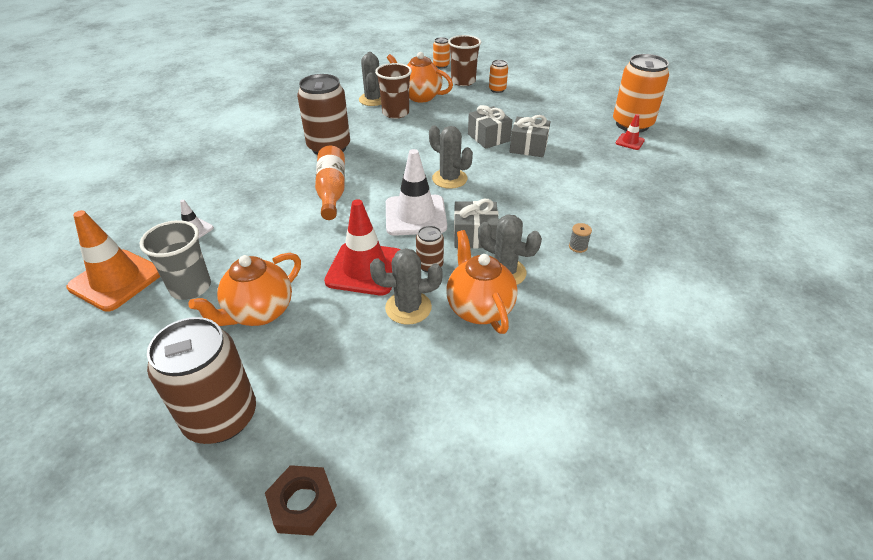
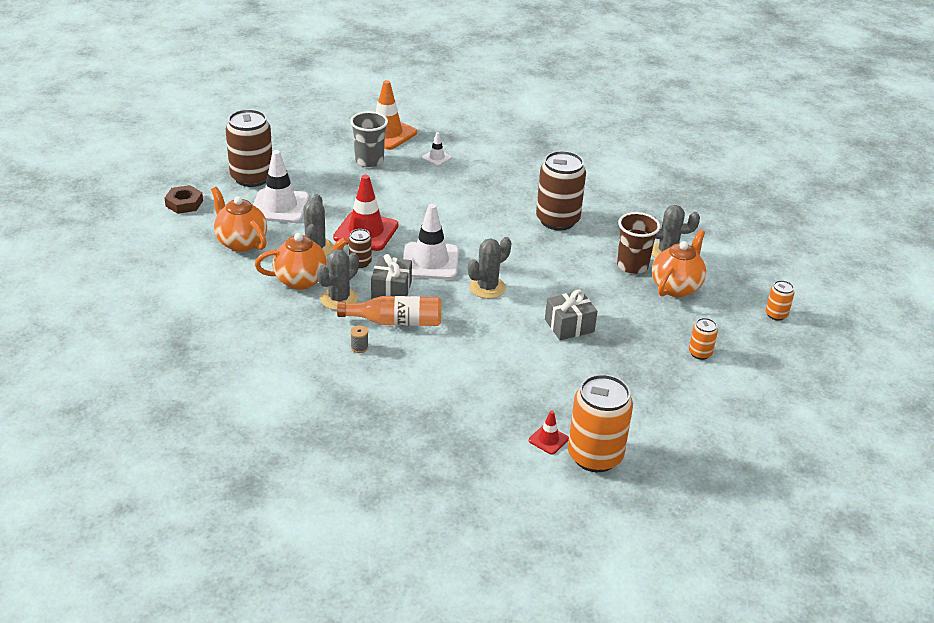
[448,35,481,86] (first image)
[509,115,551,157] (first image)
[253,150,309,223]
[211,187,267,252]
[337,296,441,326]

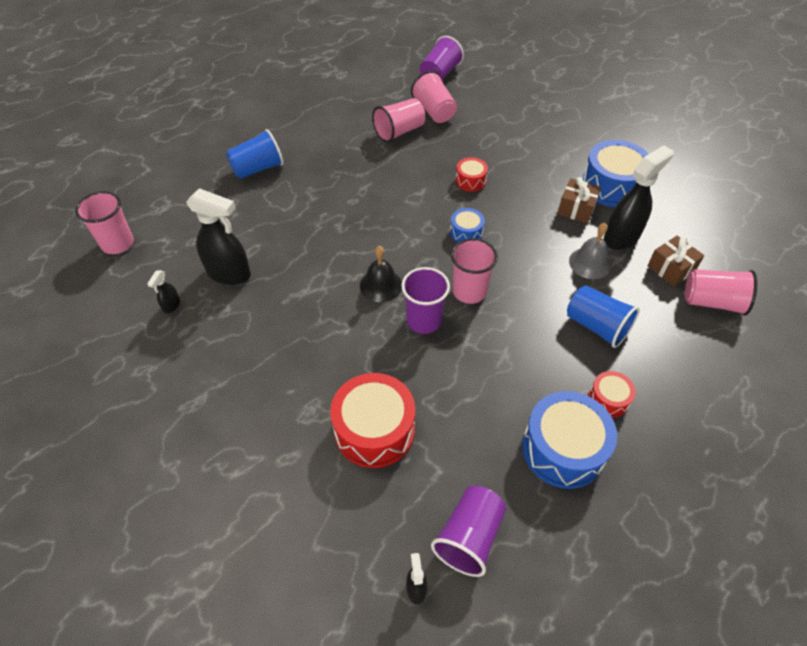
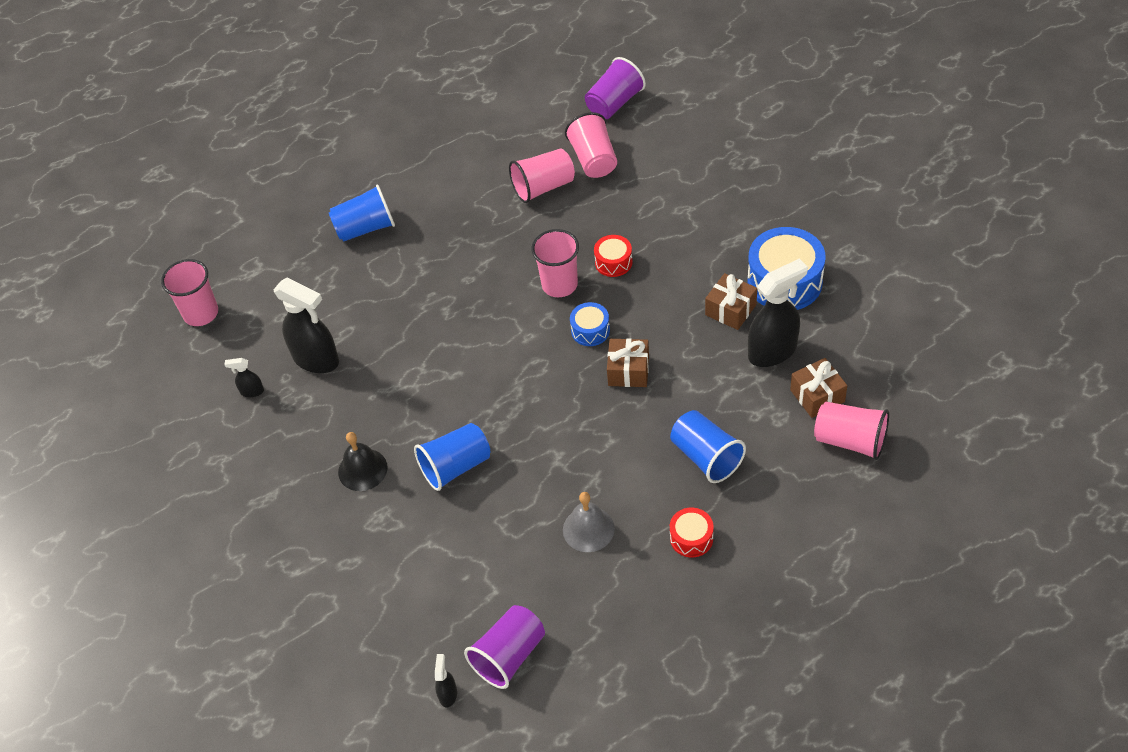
[330,373,415,468] (first image)
[401,267,450,334] (first image)
[522,391,617,489] (first image)
[414,423,490,491]
[607,338,649,387]
[338,432,388,491]
[531,229,579,297]
[563,492,615,552]
[224,358,264,397]

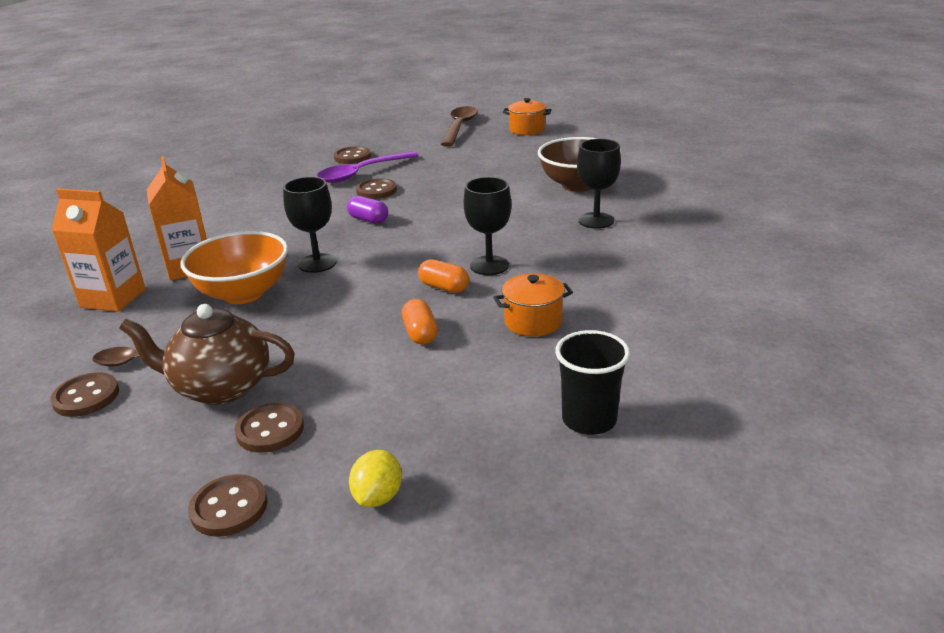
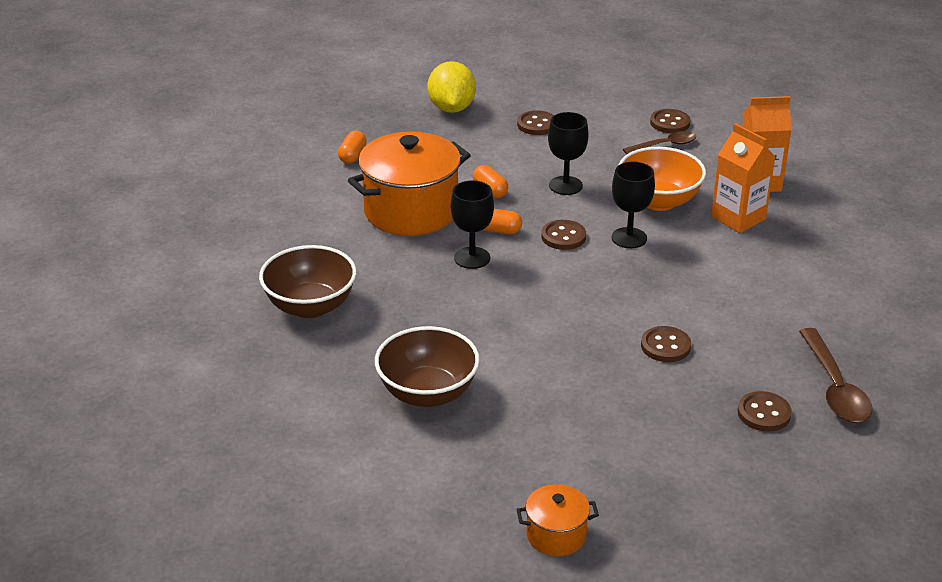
[119,304,295,405] (first image)
[317,151,419,183] (first image)
[347,196,388,224] (first image)
[259,245,356,318]
[541,220,586,250]
[799,328,872,423]
[548,112,589,195]
[338,131,367,164]
[427,61,476,113]
[348,132,471,236]

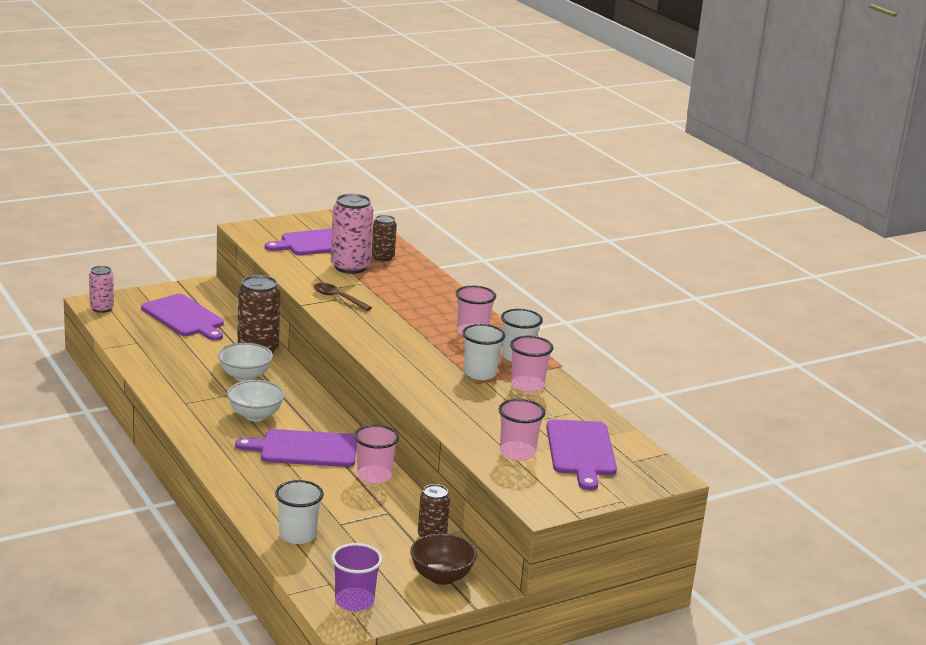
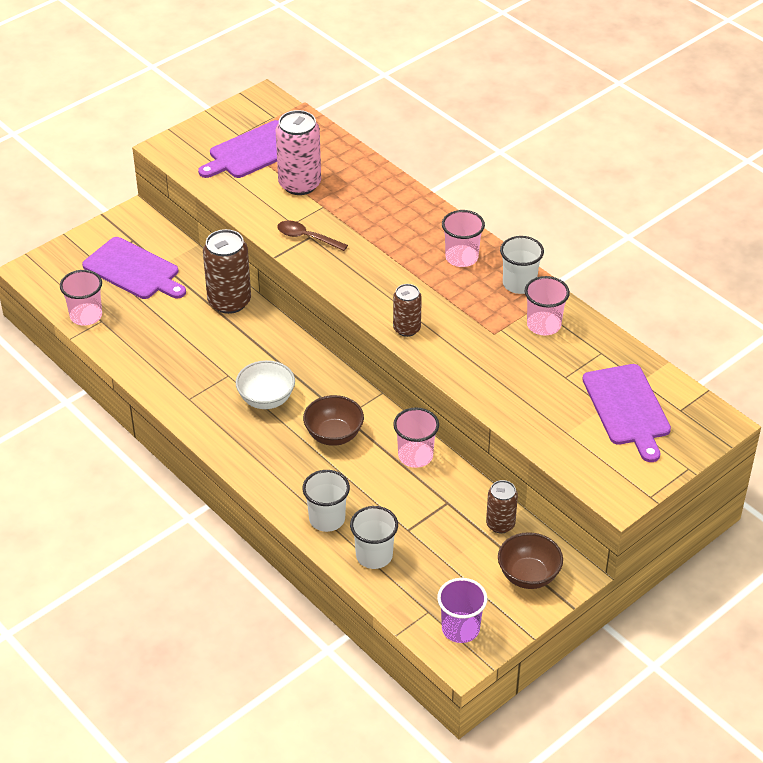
[89,266,114,313] (first image)
[218,343,273,382] (first image)
[393,284,422,337]
[303,470,350,532]
[60,270,102,326]
[303,395,364,446]

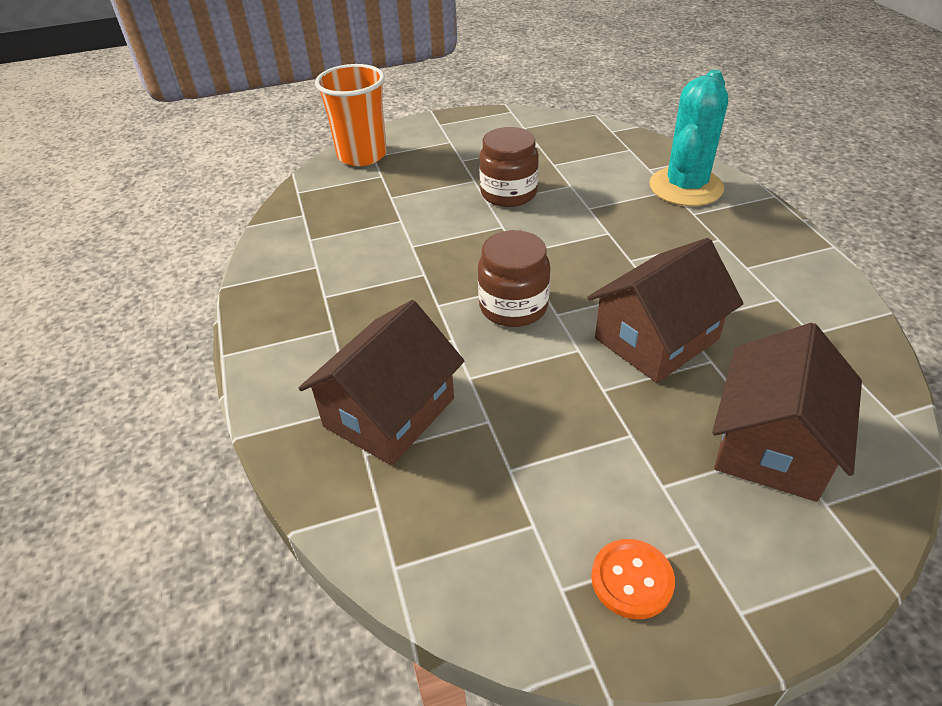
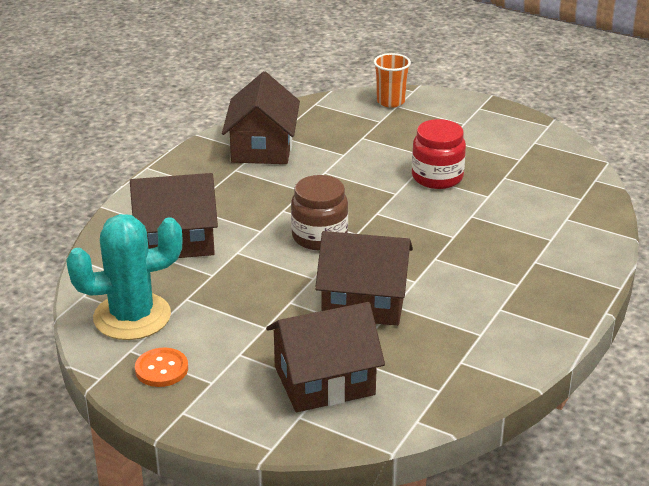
[222,72,300,164]
[66,214,183,340]
[412,119,466,189]
[374,53,411,108]

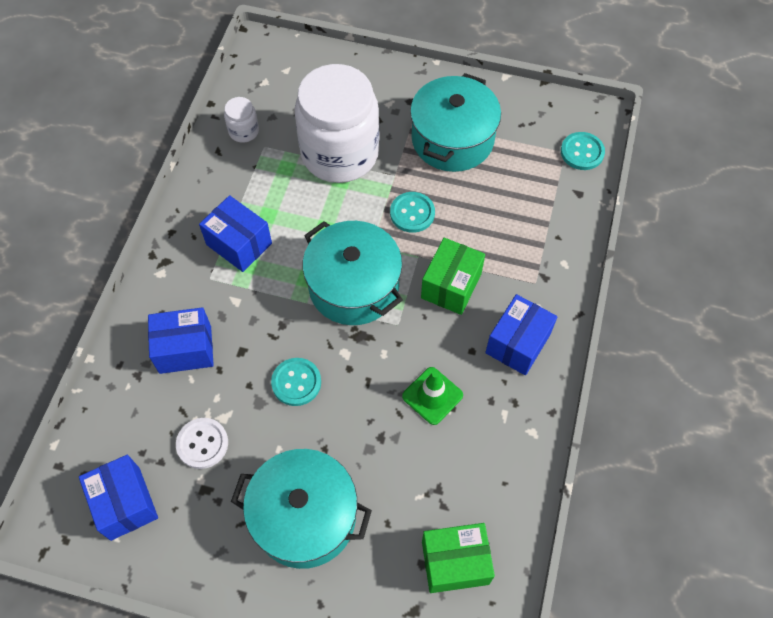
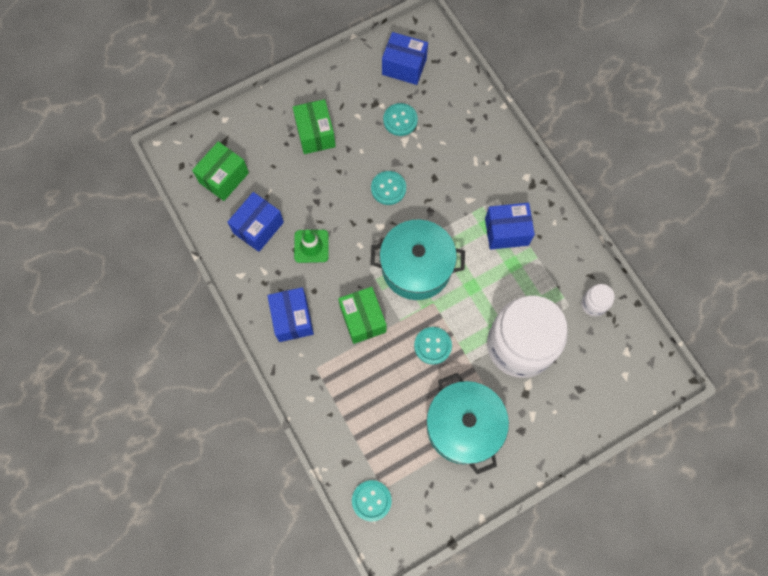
[227,192,284,252]
[293,99,336,154]
[383,103,418,136]

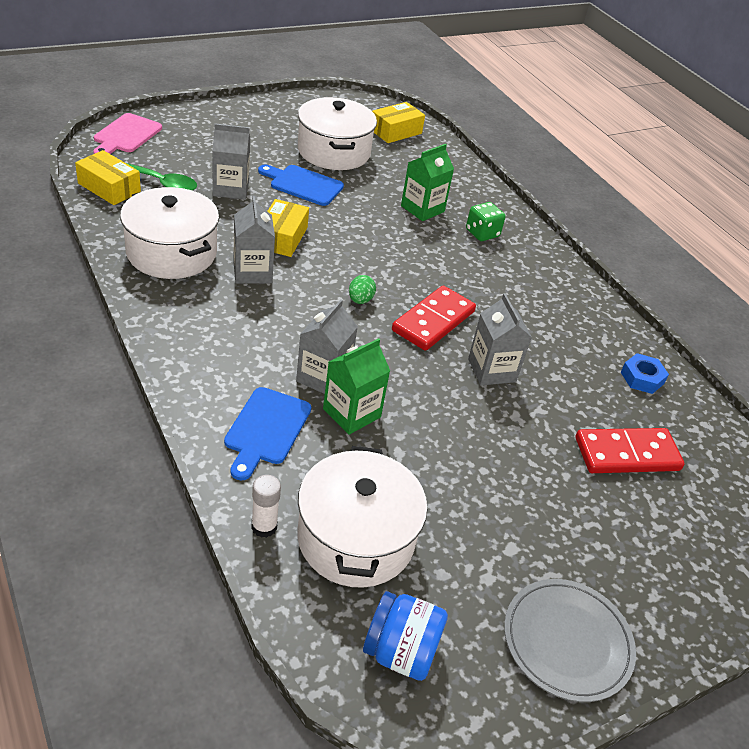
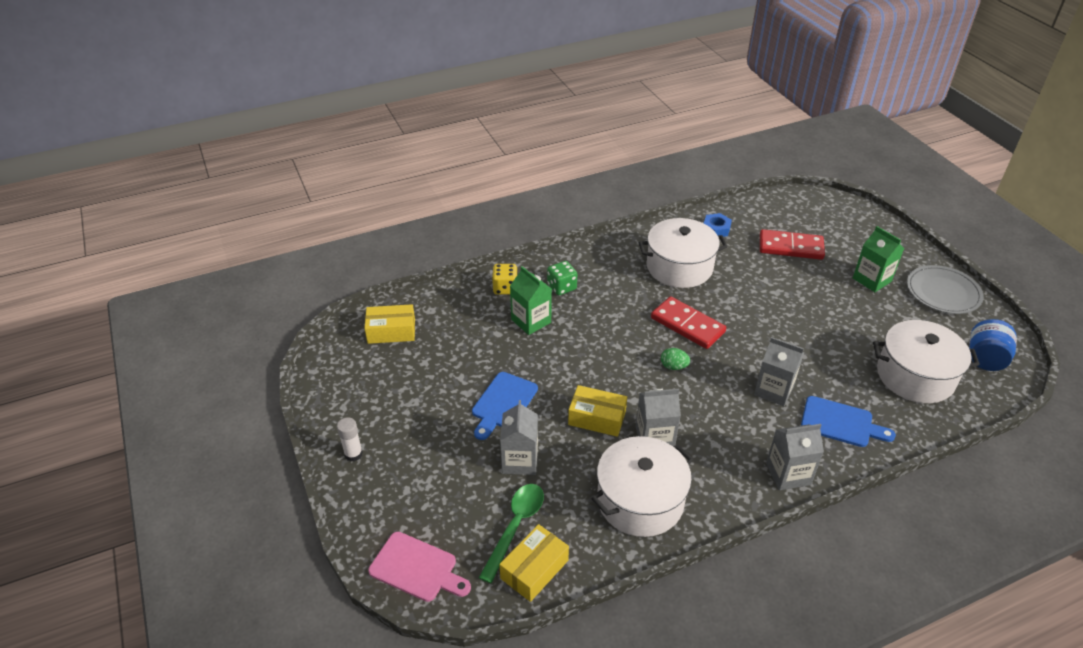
[492,264,517,295]
[337,417,363,462]
[639,218,727,288]
[853,226,904,292]
[766,424,824,490]
[364,304,415,344]
[760,229,825,260]

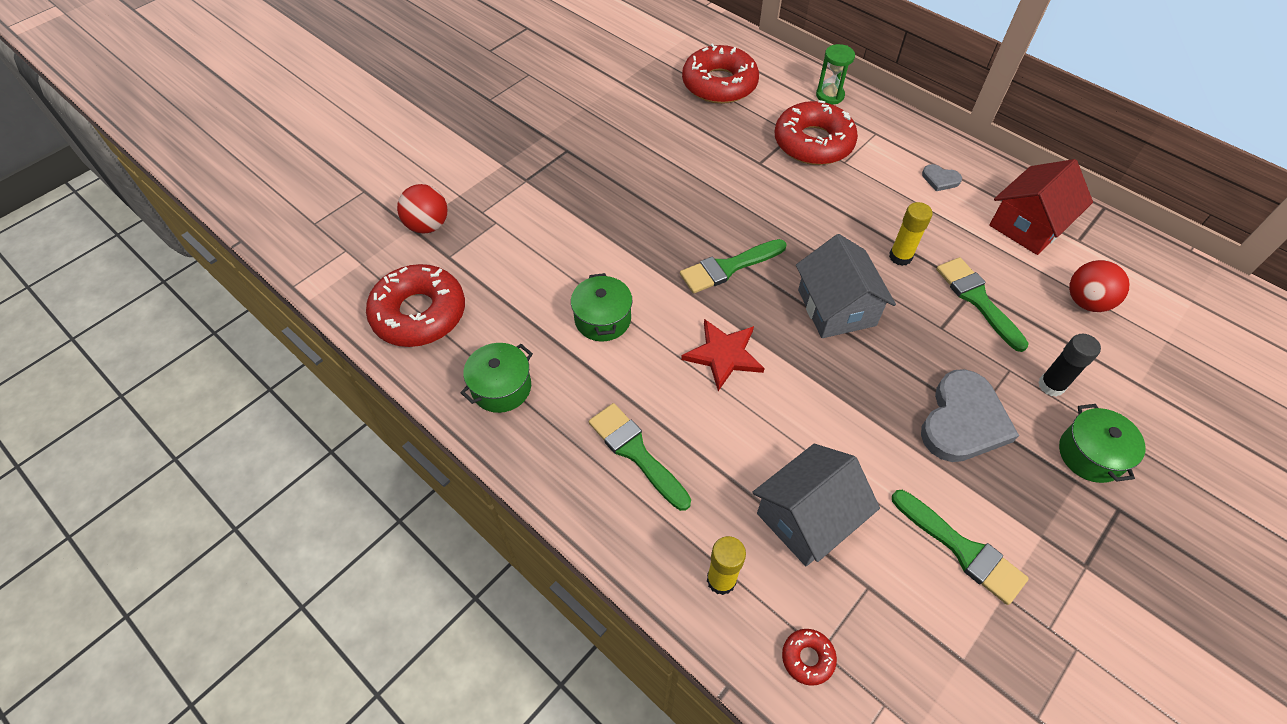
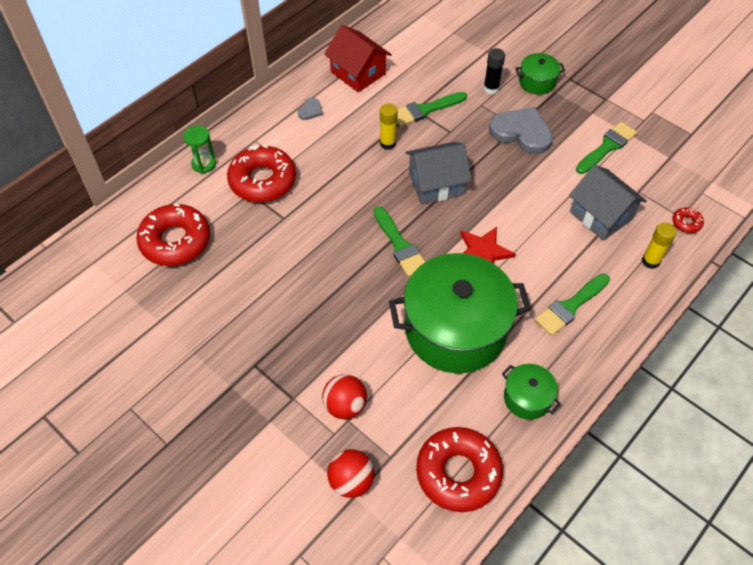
[322,374,367,419]
[389,253,531,373]

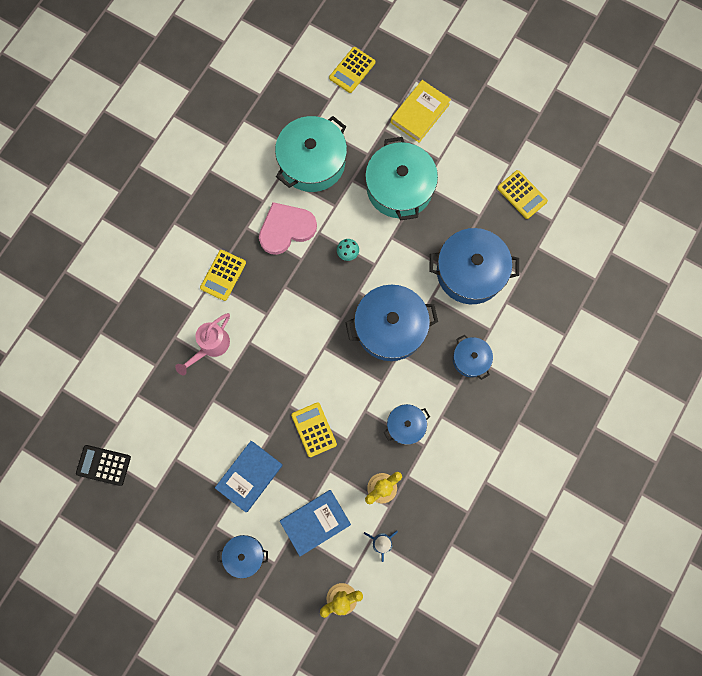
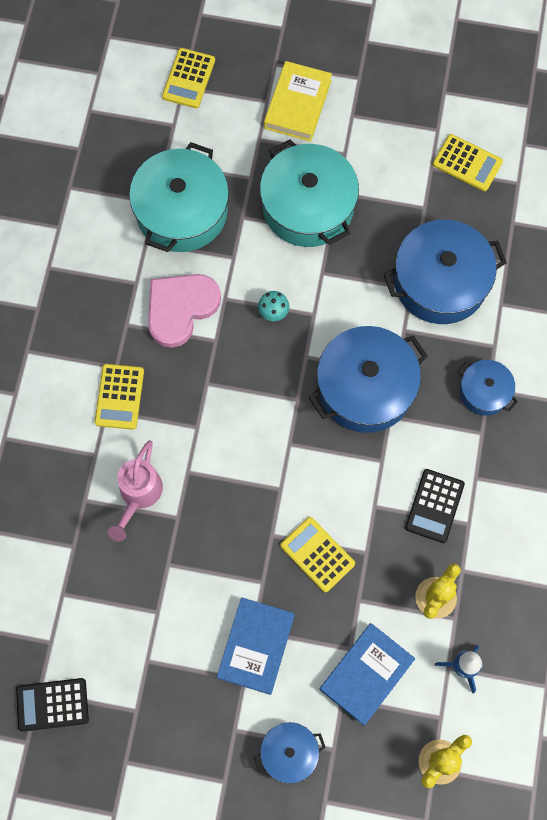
[405,469,465,543]

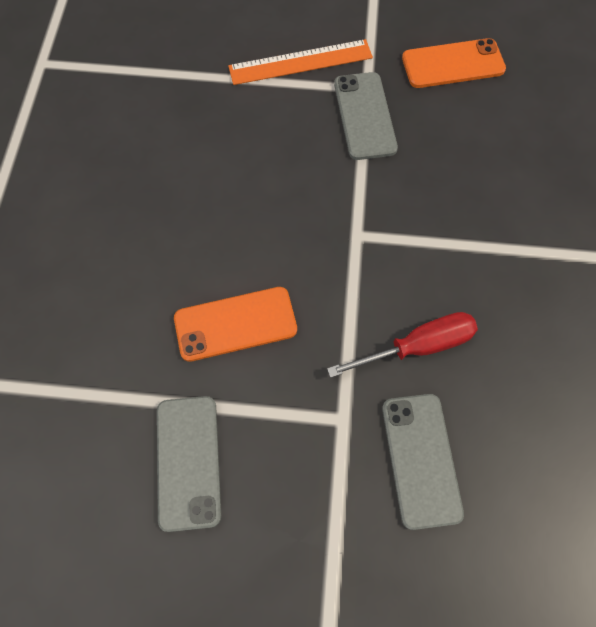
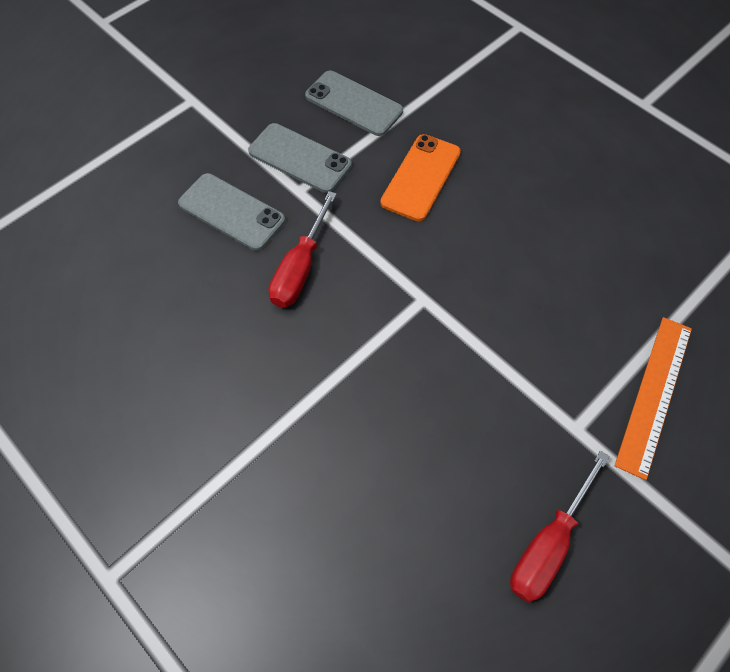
[248,123,352,193]
[510,451,610,603]

